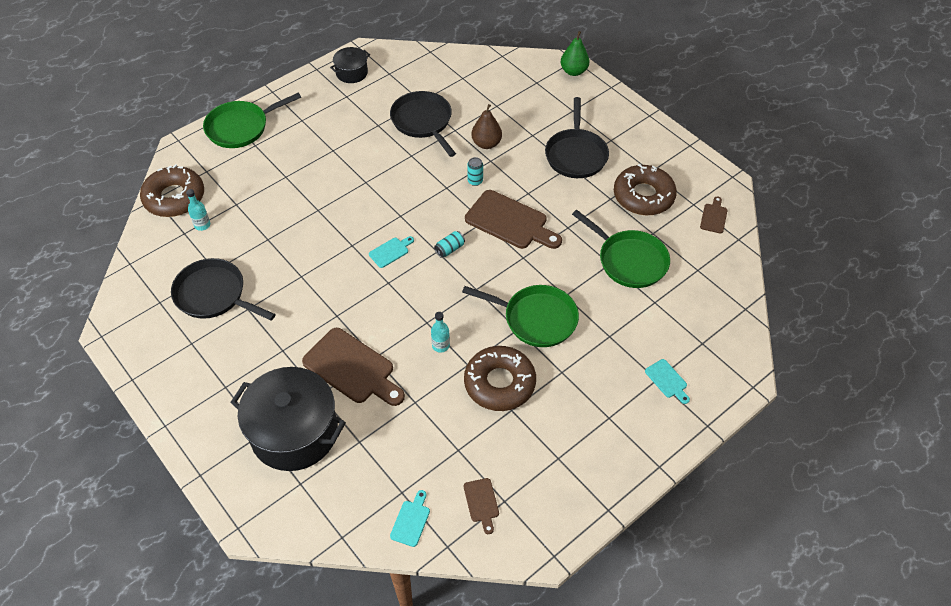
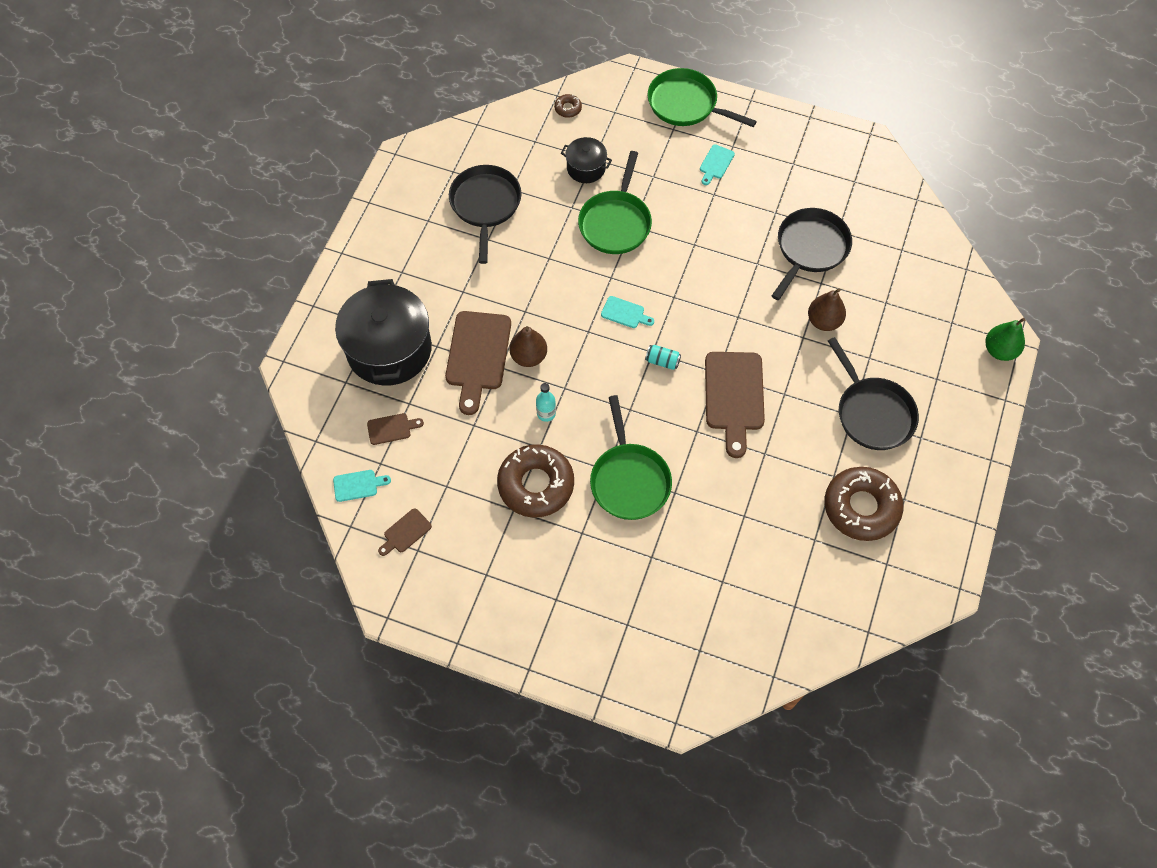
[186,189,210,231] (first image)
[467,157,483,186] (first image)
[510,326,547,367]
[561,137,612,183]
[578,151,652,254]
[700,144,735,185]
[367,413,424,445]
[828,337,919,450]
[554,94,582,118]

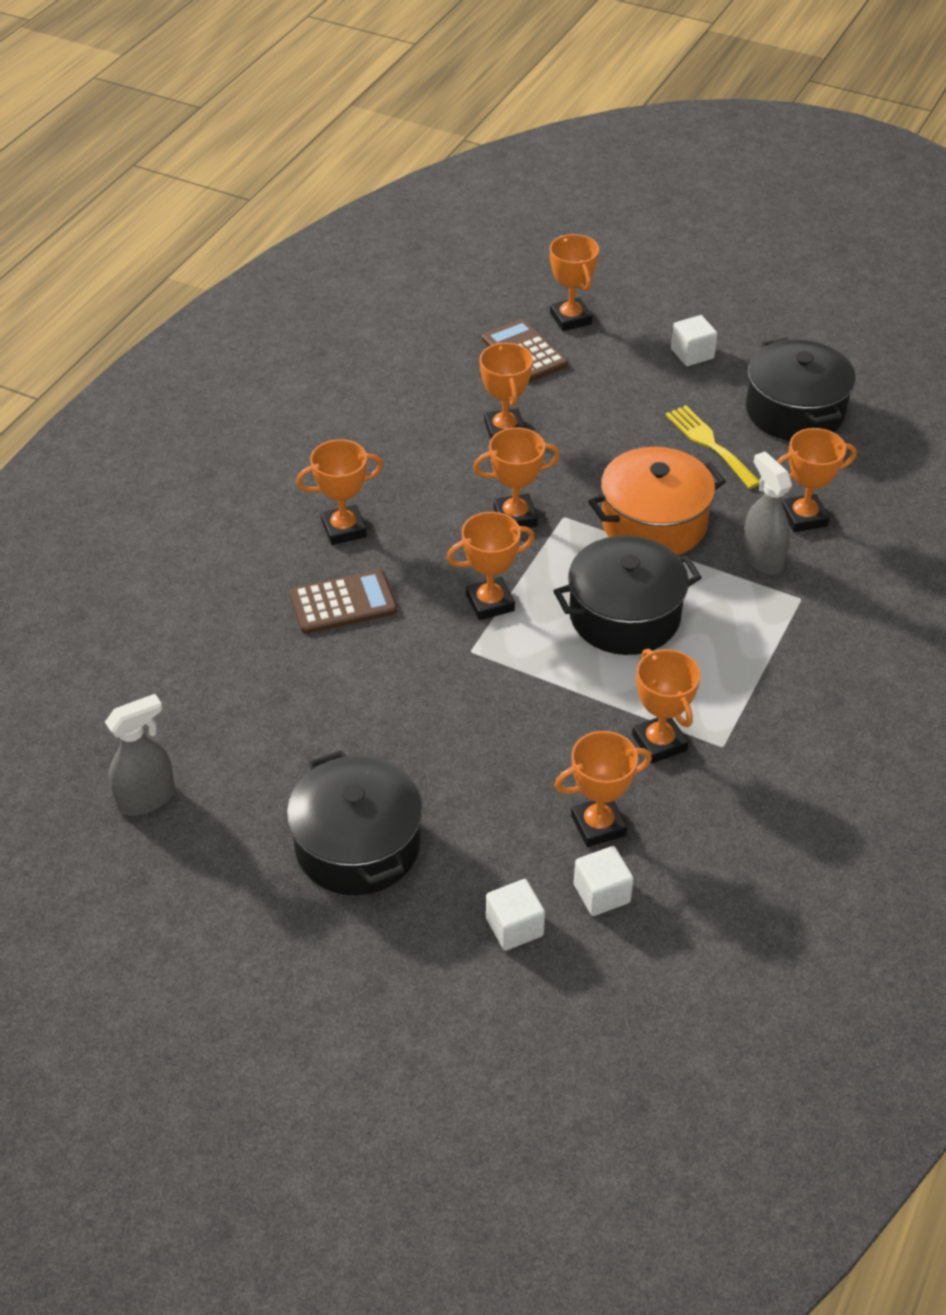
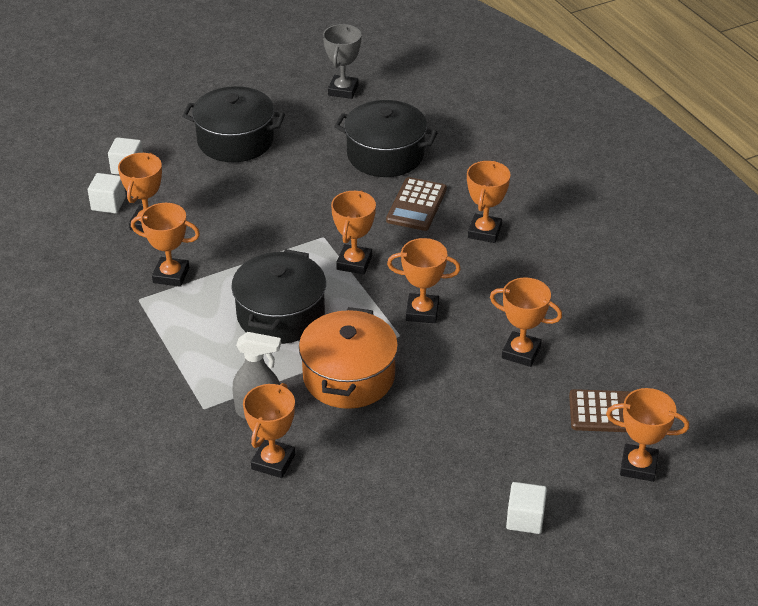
[666,405,760,489] (first image)
[334,100,438,177]
[323,24,361,99]
[387,238,461,323]

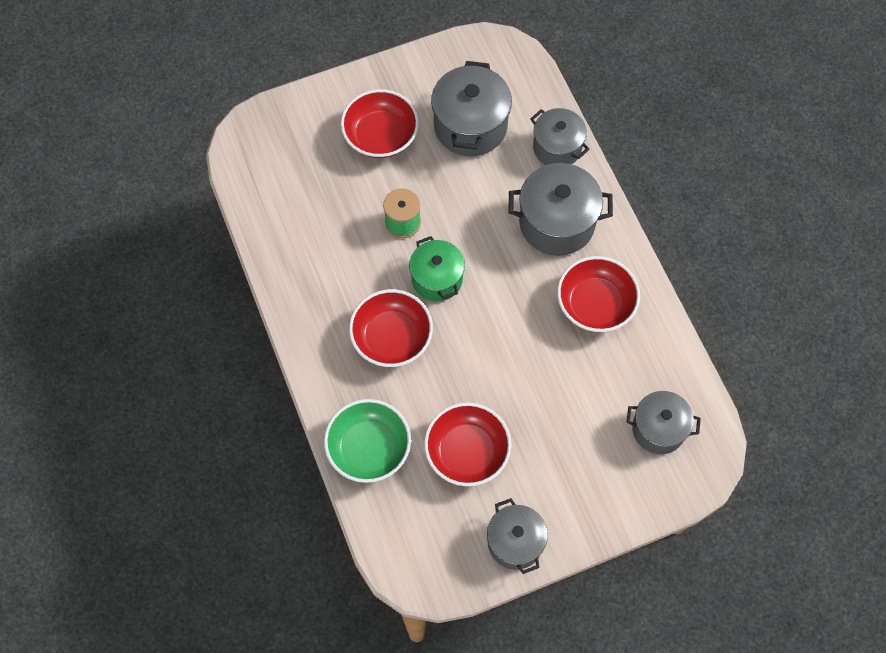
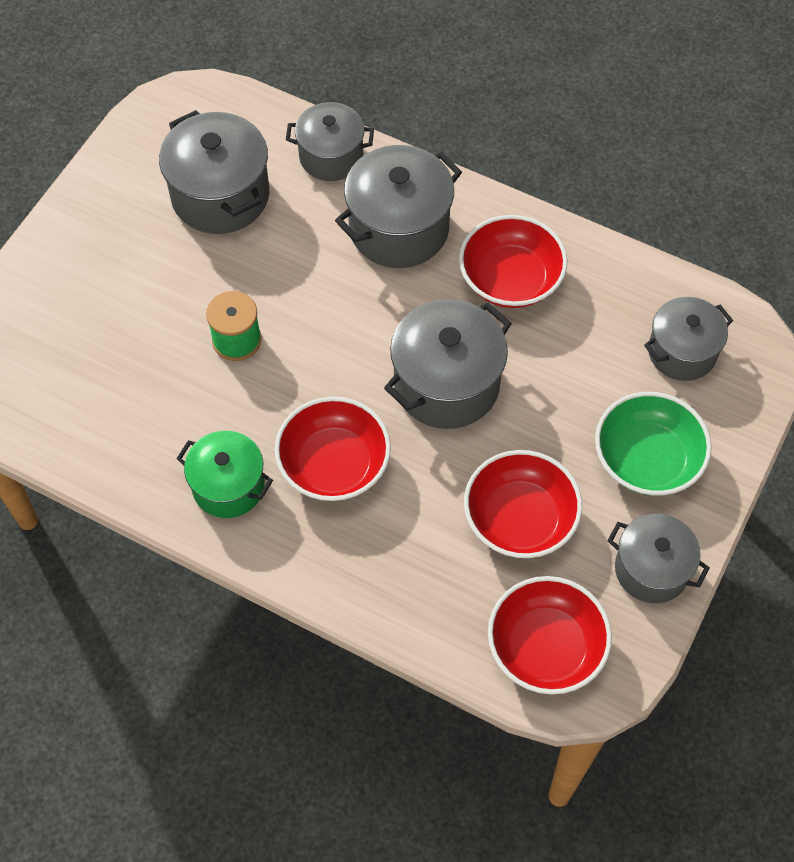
[384,299,512,429]
[595,392,712,495]
[488,576,612,695]
[176,431,273,518]

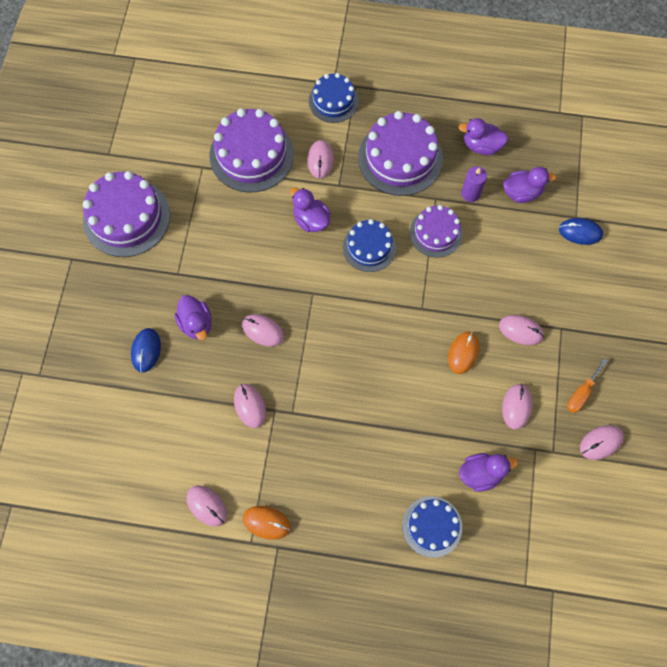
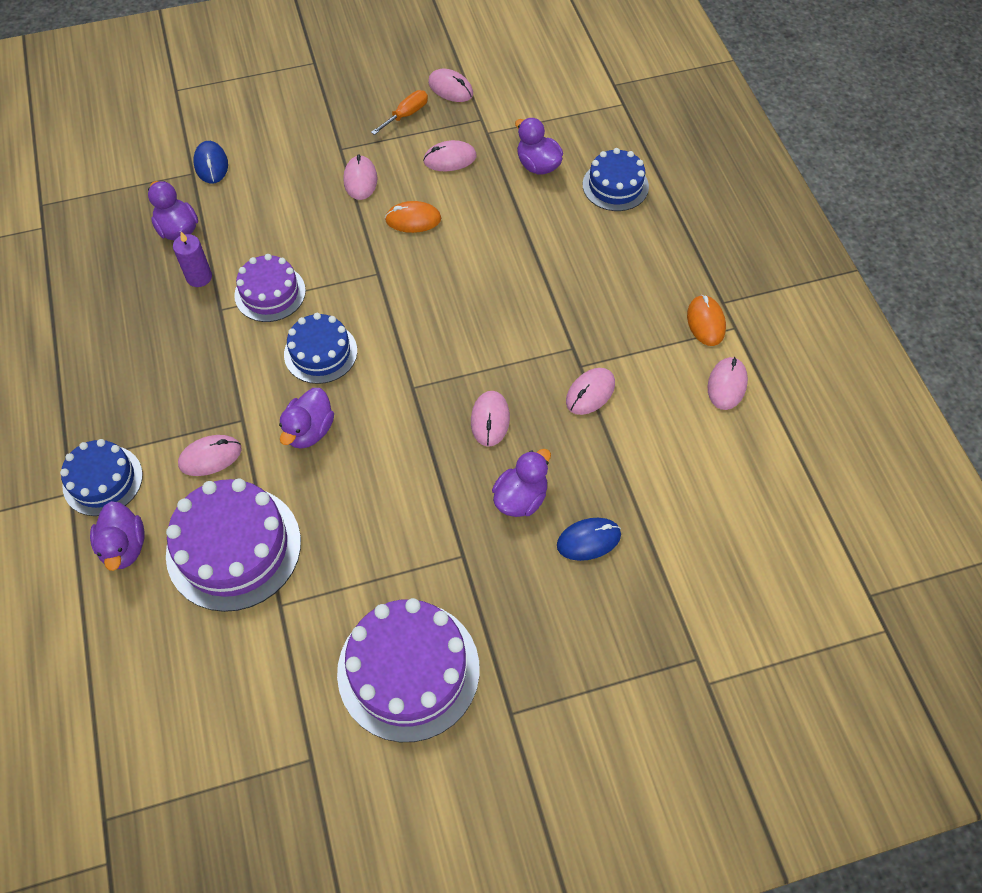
[358,111,443,196] (first image)
[90,501,144,571]
[371,90,428,135]

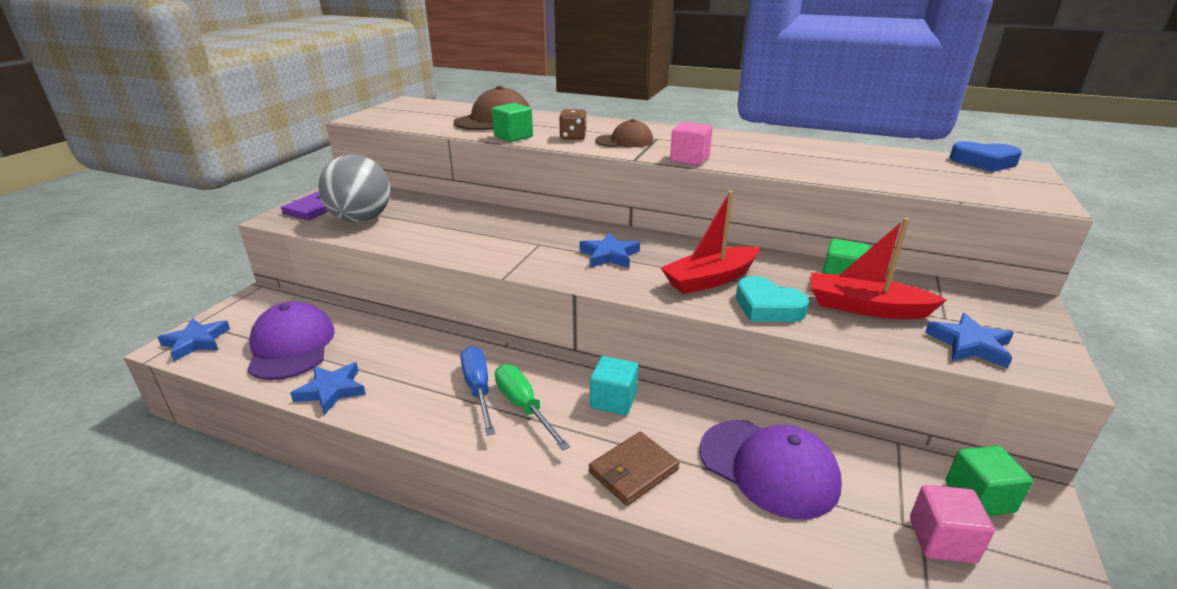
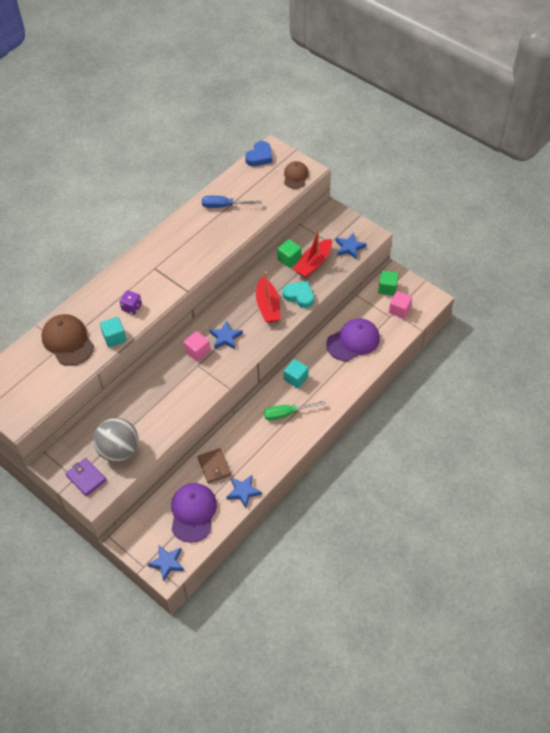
[202,196,262,208]
[198,448,231,483]
[284,161,309,189]
[184,331,210,362]
[100,317,127,347]
[120,291,142,315]
[171,483,217,543]
[283,281,314,308]

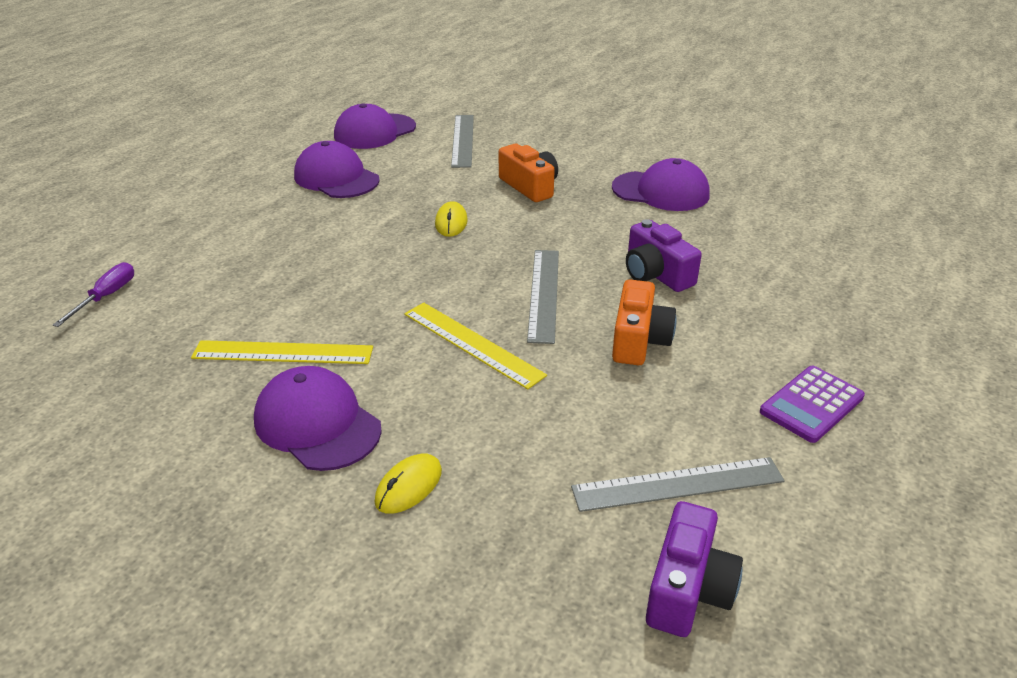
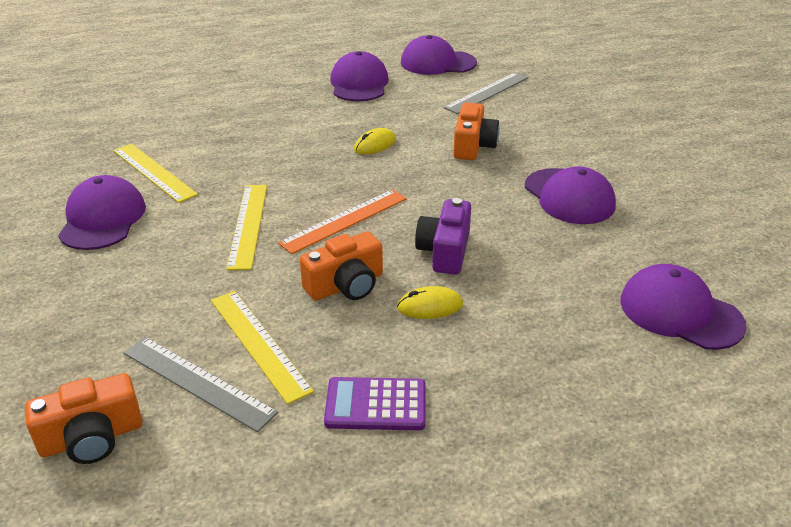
[53,262,134,327] (first image)
[211,291,314,404]
[620,264,747,350]
[397,286,463,319]
[278,189,407,254]
[25,373,142,464]

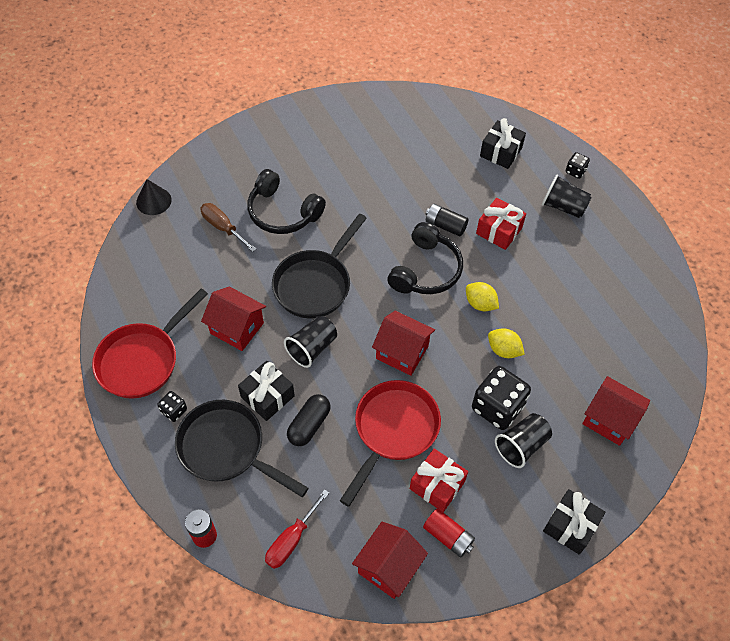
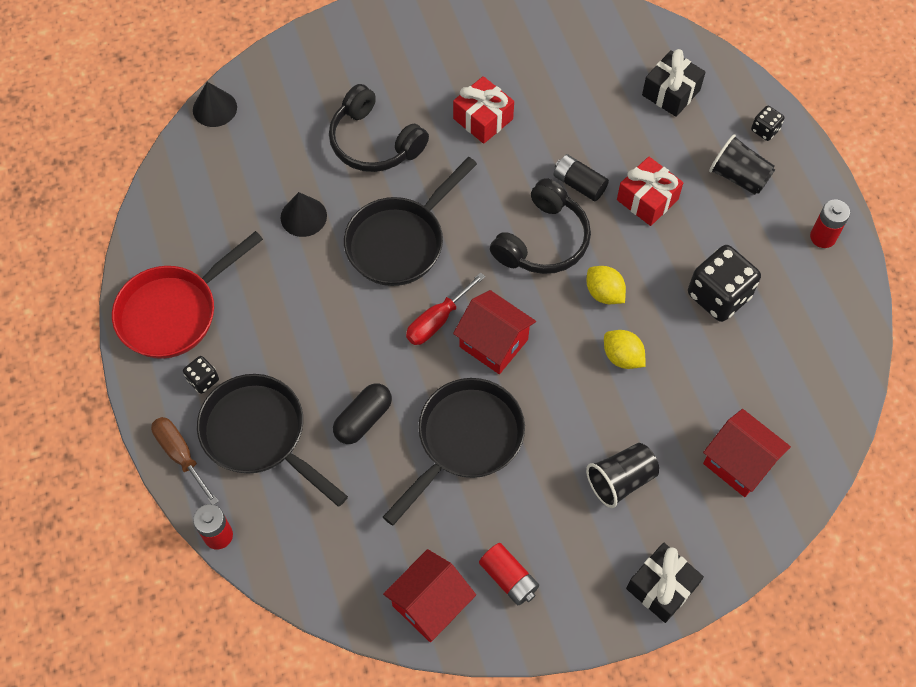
[201,287,266,351] (first image)
[238,361,295,421] (first image)
[284,315,337,368] (first image)
[281,192,327,237]
[810,200,850,248]
[151,417,219,505]
[406,272,485,345]
[453,76,514,144]
[688,245,761,322]
[383,378,525,526]

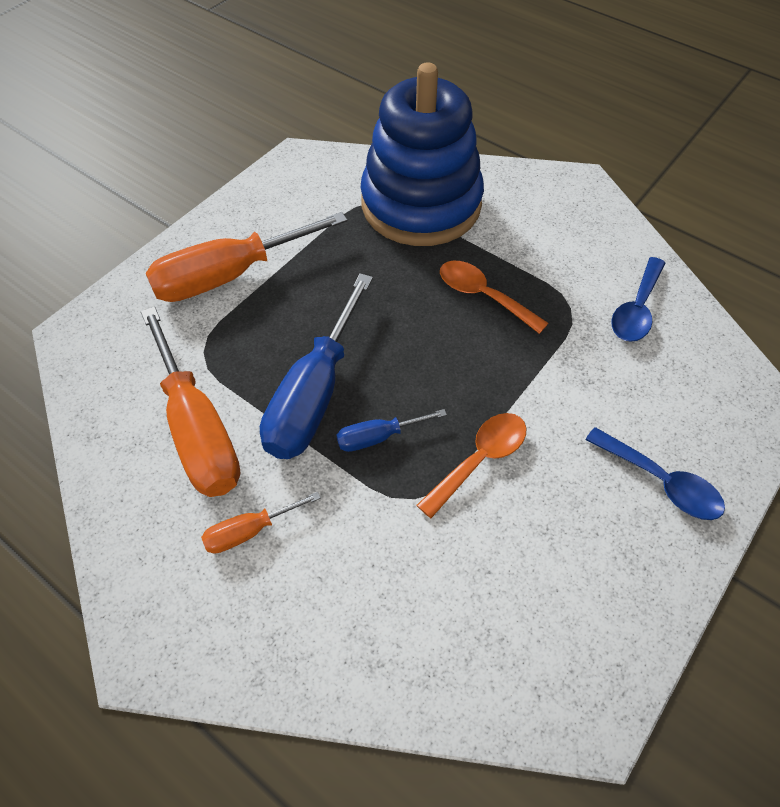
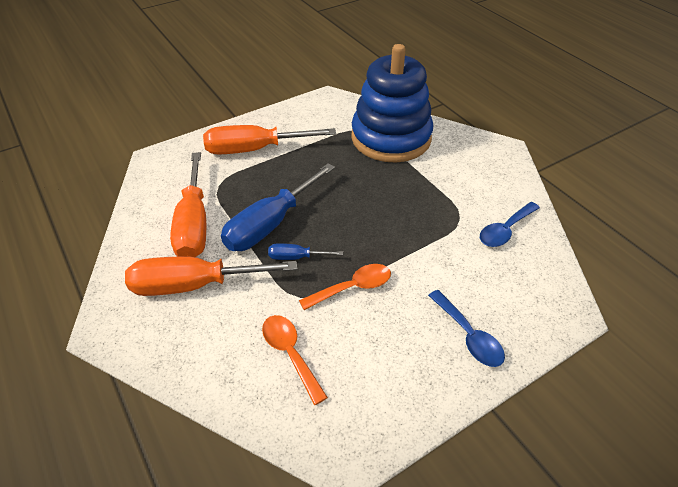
[262,315,328,405]
[125,256,297,296]

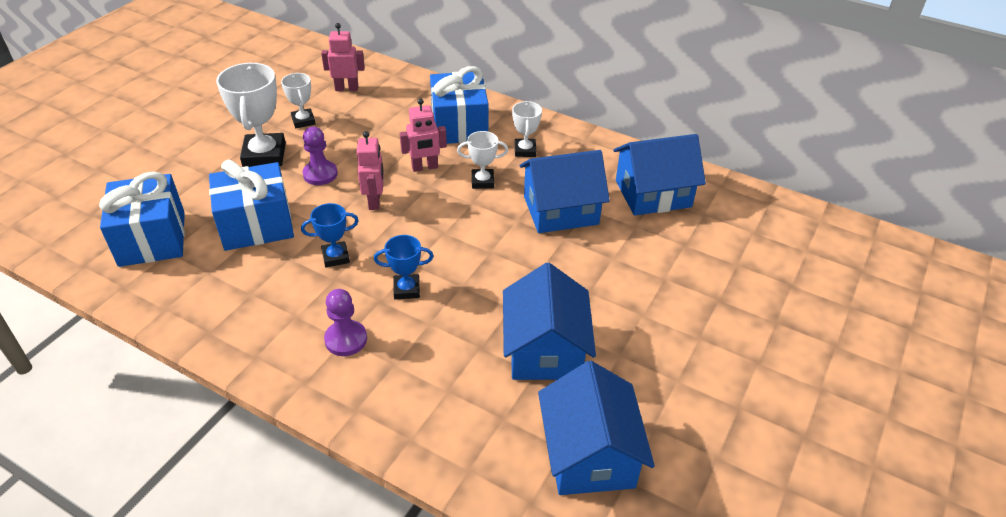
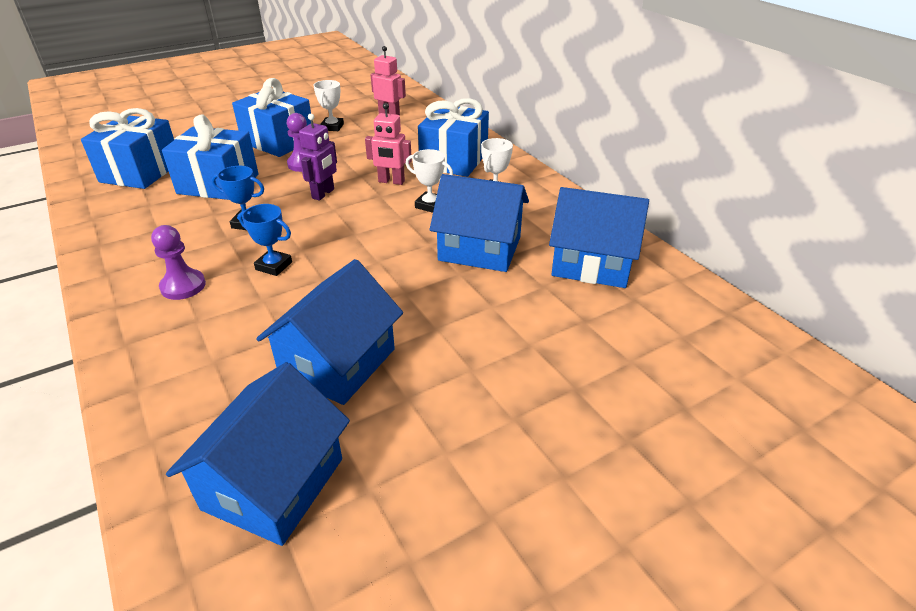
[232,78,311,157]
[299,114,337,200]

